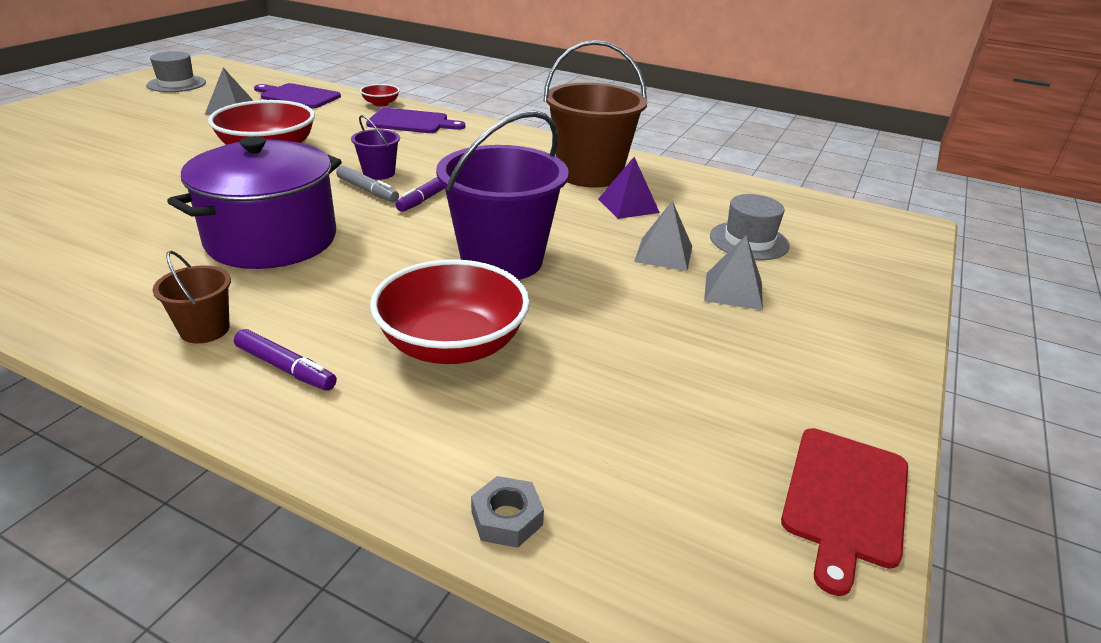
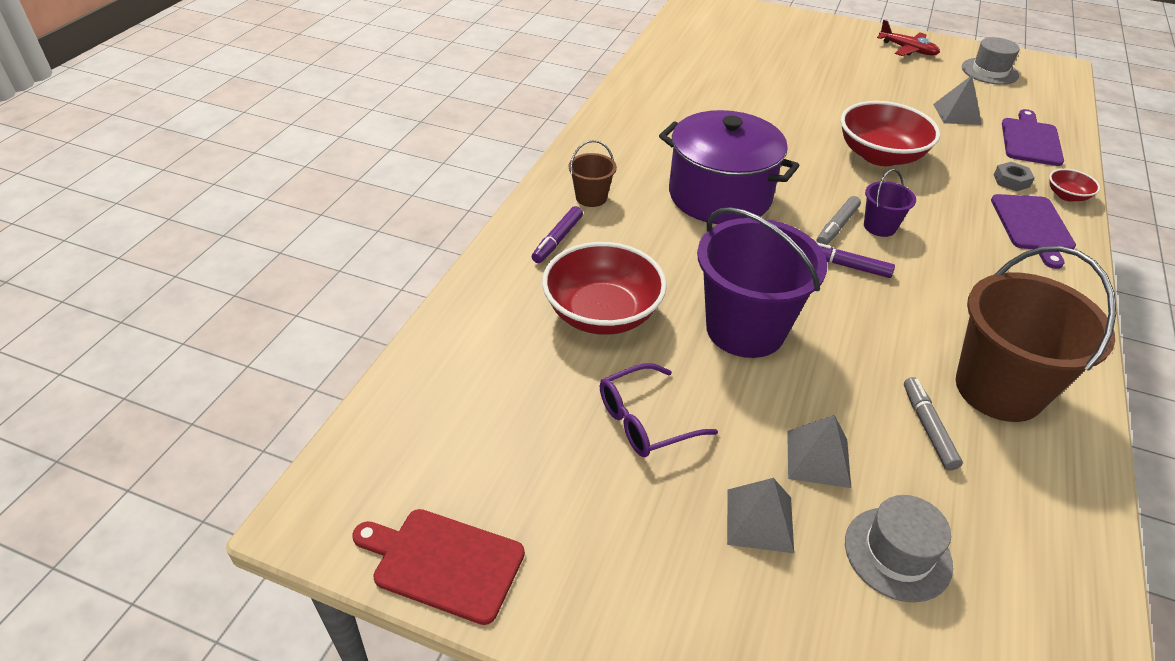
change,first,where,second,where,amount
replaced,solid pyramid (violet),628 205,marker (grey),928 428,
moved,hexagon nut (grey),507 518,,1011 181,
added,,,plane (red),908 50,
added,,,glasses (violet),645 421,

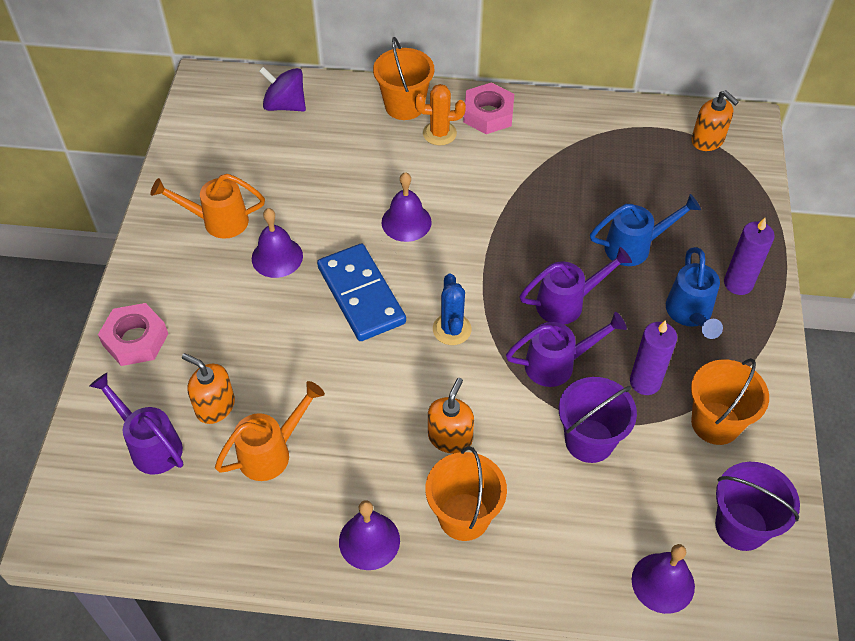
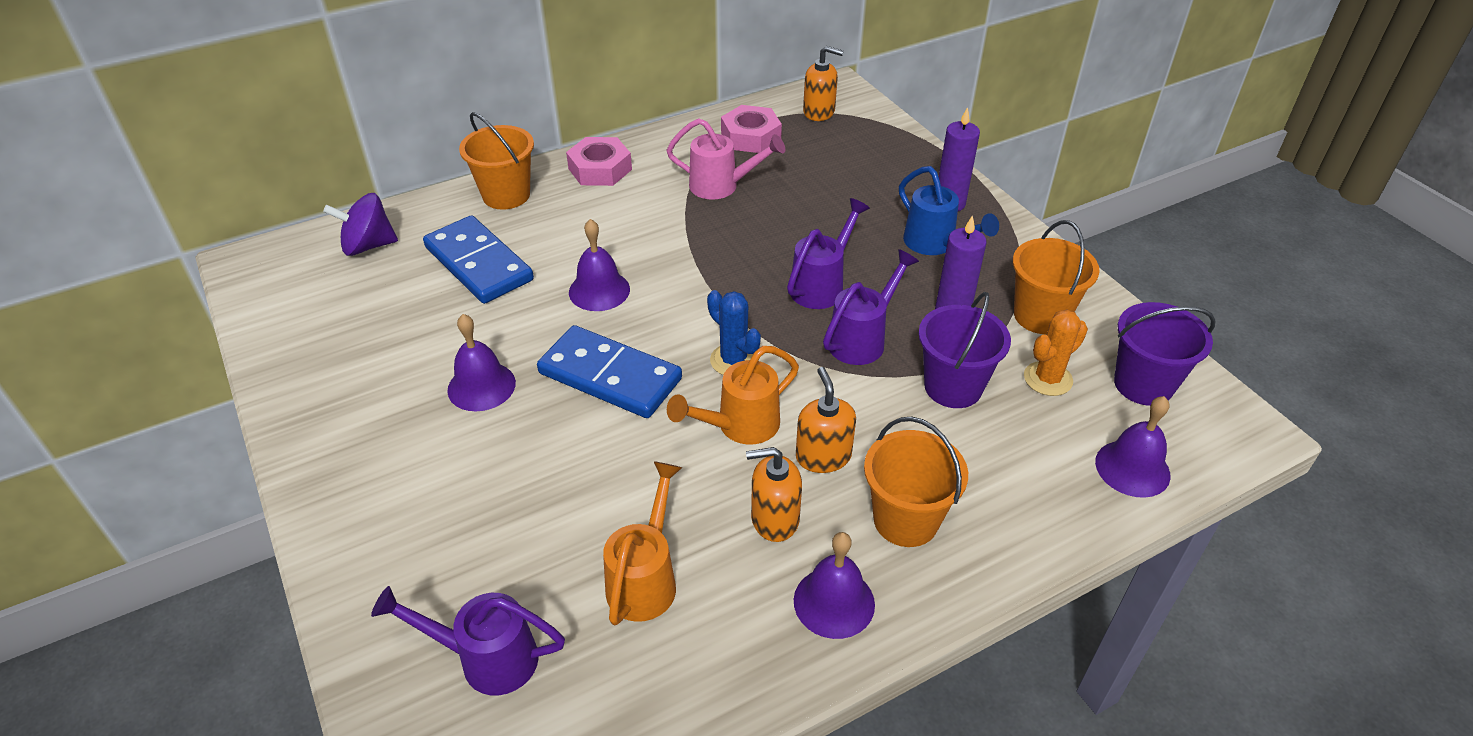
change,first,where,second,where,amount
moved,saguaro cactus (bright orange),439 133,,1048 379,
moved,watering can (bright orange),217 221,,739 426,
removed,watering can (blue),635 247,,,
moved,hexagon nut (pink),135 339,,751 136,
moved,soap dispenser (bright orange),215 406,,774 519,
added,,,watering can (pink),722 186,
added,,,domino piece (blue),478 264,

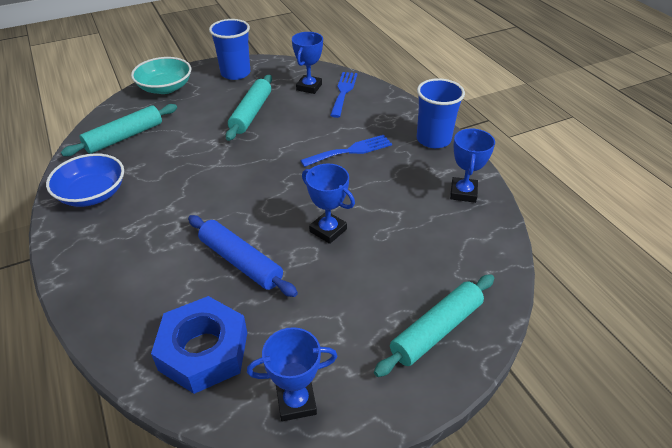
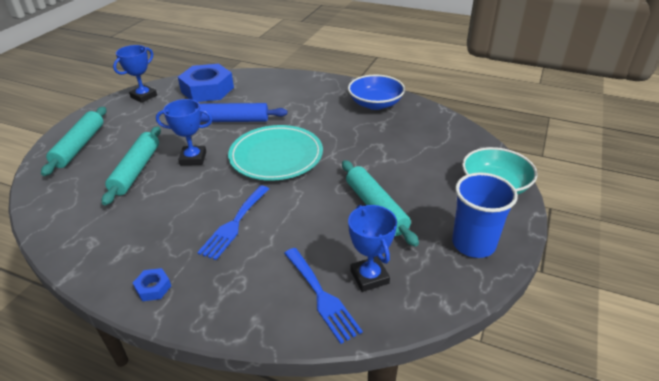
change,first,where,second,where,amount
replaced,cup (blue),433 139,hexagon nut (blue),153 288,
moved,dough roller (turquoise),124 137,,136 170,
removed,trophy (blue),463 193,,,
added,,,plate (turquoise),276 156,

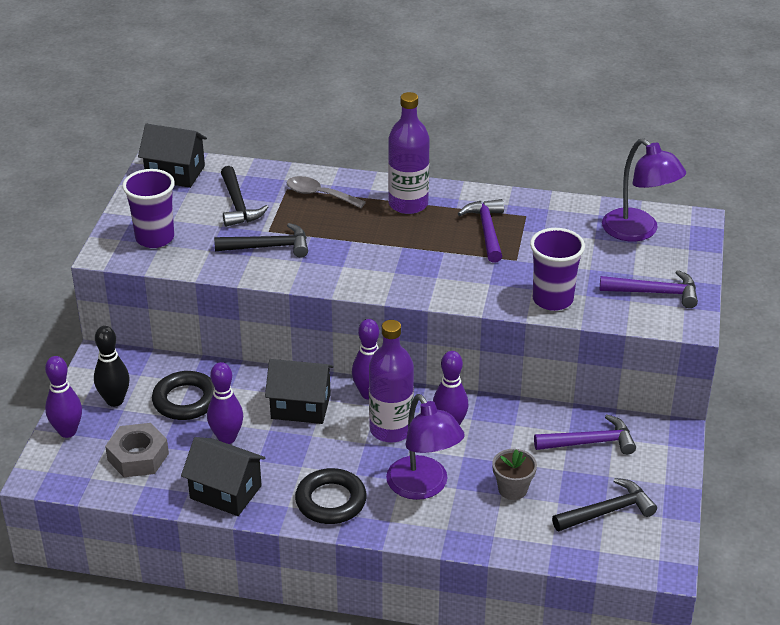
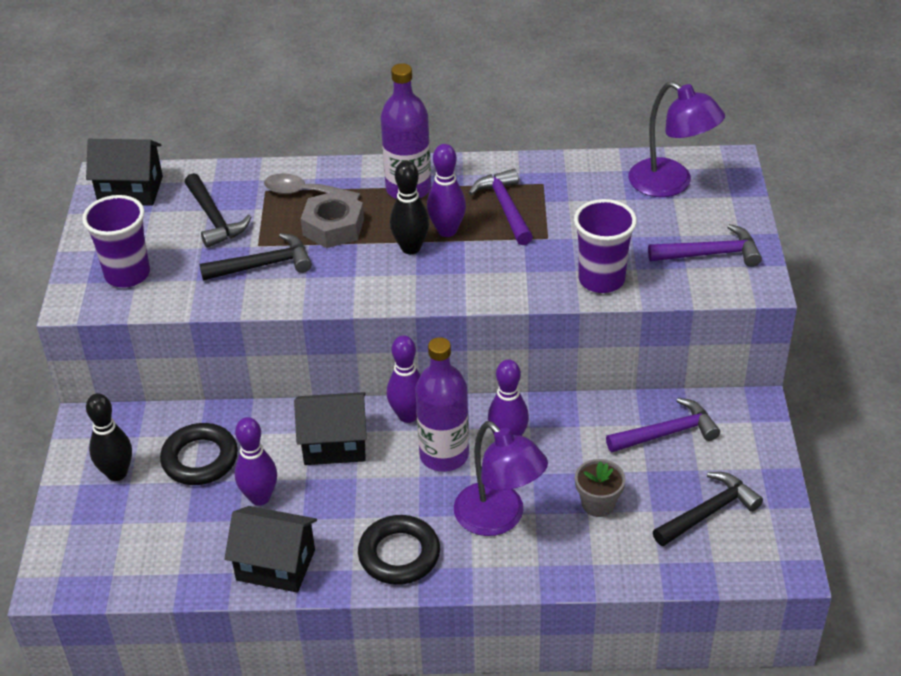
change,first,where,second,where,amount
moved,tenpin (violet),67 431,,447 231,
moved,hexagon nut (grey),138 457,,333 227,
added,,,tenpin (ebony),411 248,

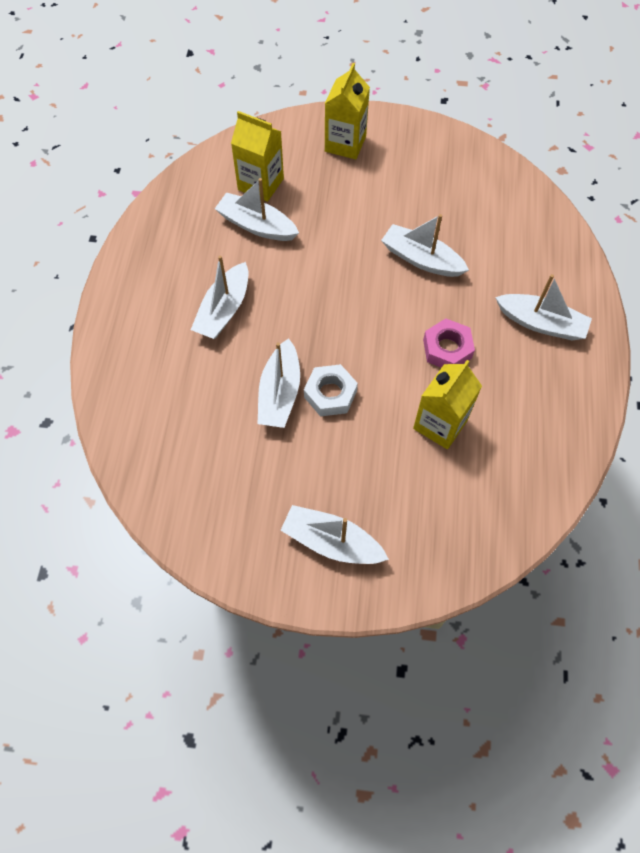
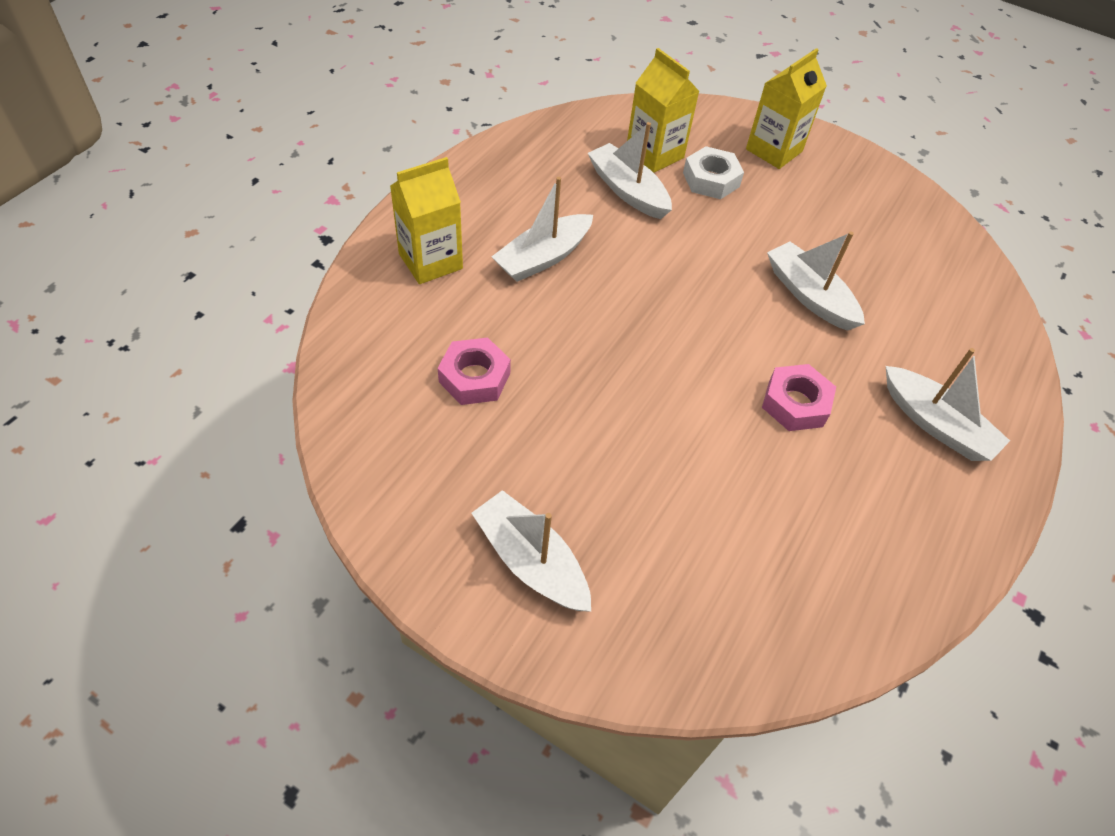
change,first,where,second,where,amount
removed,boat (pure white),280 393,,,
moved,carton (bright yellow),440 424,,430 261,
moved,hexagon nut (pure white),330 394,,711 180,
added,,,hexagon nut (pink),474 377,

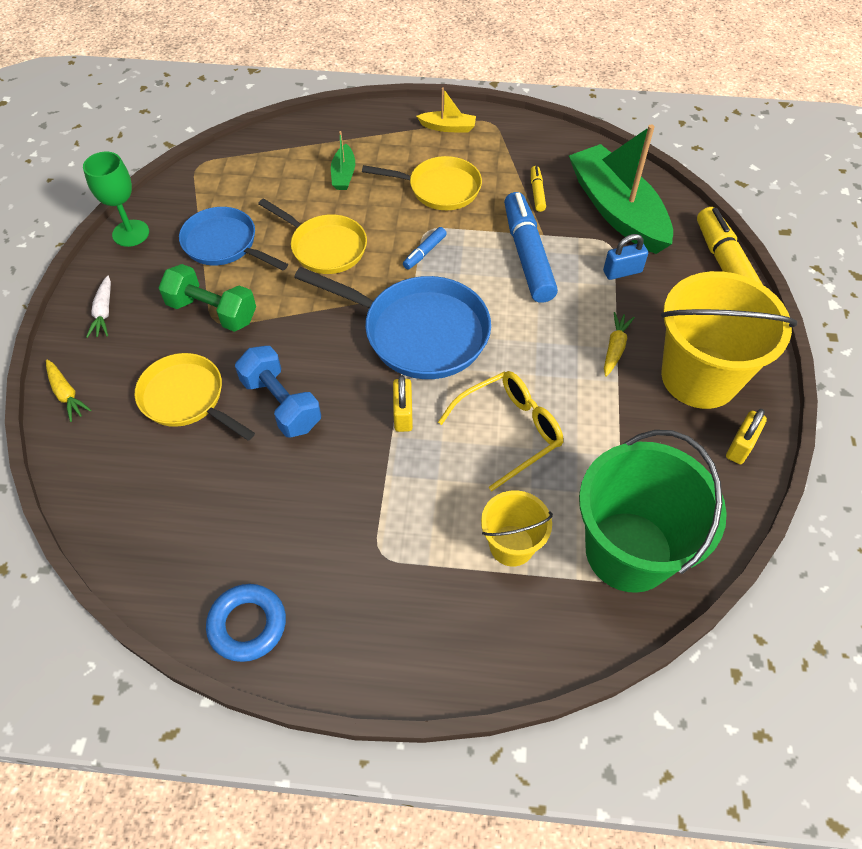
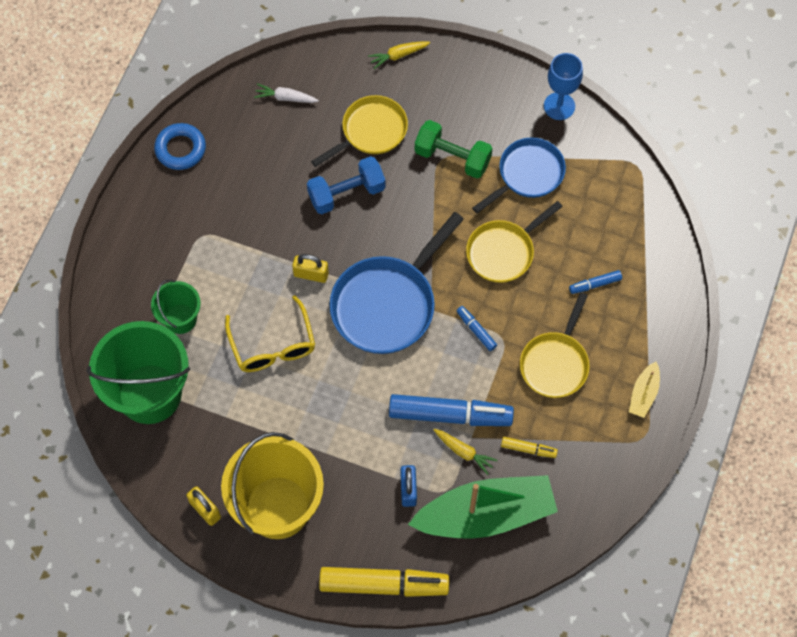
change,first,where,second,where,amount
replaced,boat (emerald),343 174,marker (blue),595 284,
recoloured,chalice (emerald),131 233,chalice (blue),559 106,
turned,hand weight (emerald),212 312,,452 157,75 degrees clockwise
moved,carrot (pure white),104 312,,285 98,
moved,carrot (bright yellow),615 348,,464 452,
recoloured,sand bucket (bright yellow),511 545,sand bucket (emerald),180 319,

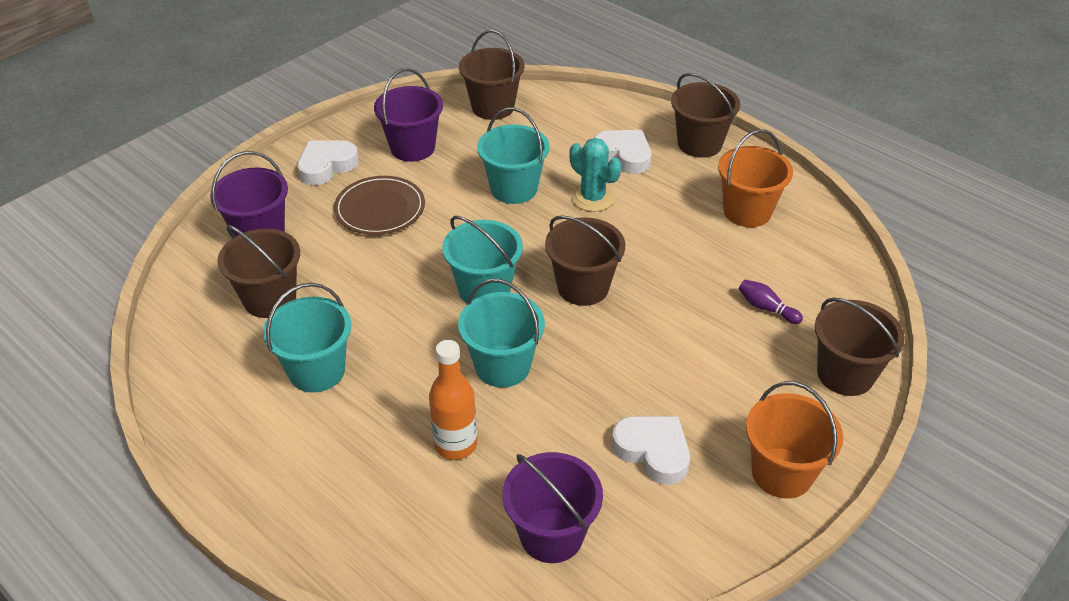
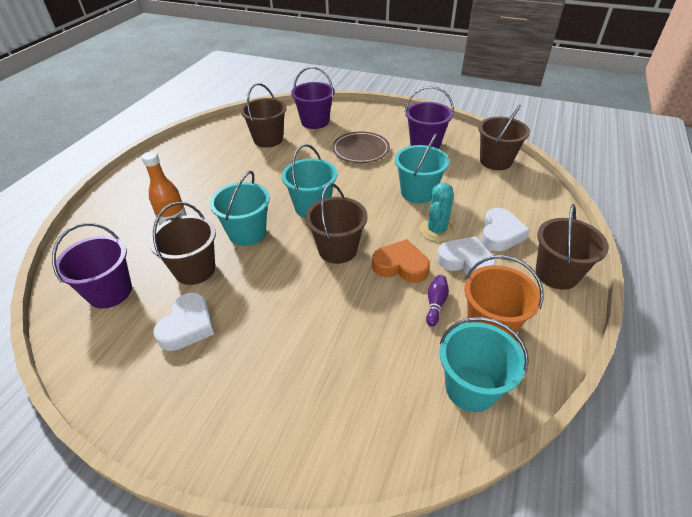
change,first,where,second,where,amount
moved,love heart (pure white),326 166,,465 261,
moved,tenpin (violet),766 308,,435 304,
moved,sand bucket (turquoise),317 371,,471 388,
moved,sand bucket (russet),845 374,,195 269,
removed,sand bucket (bright orange),782 473,,,
added,,,love heart (bright orange),400 266,

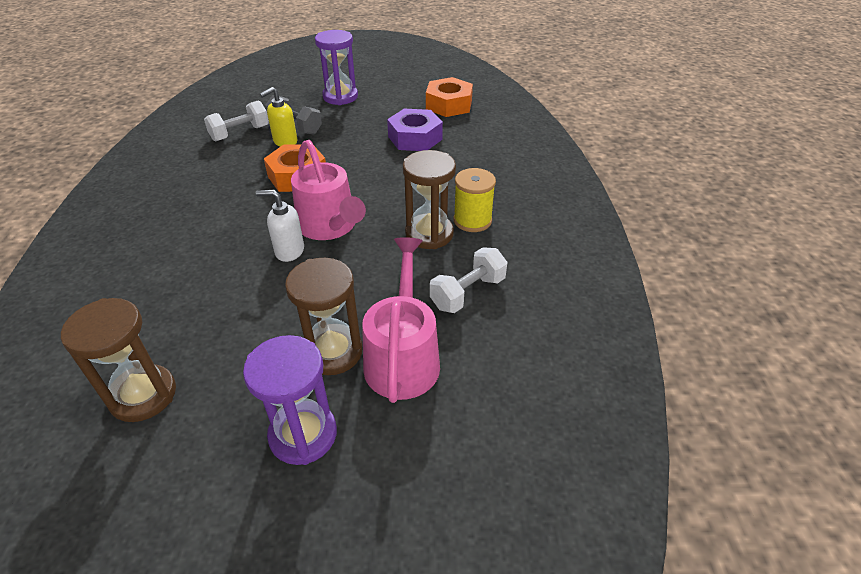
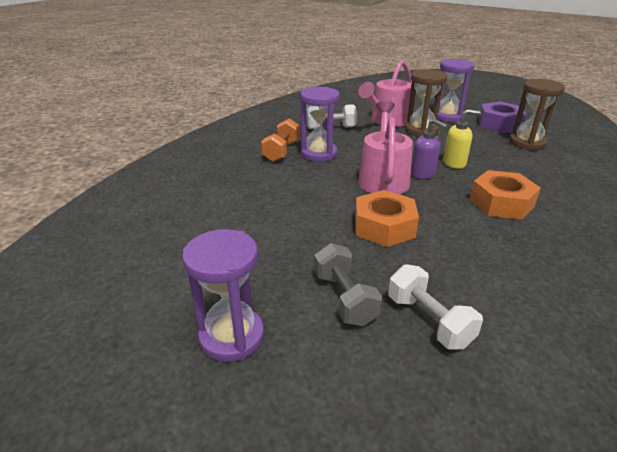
change,first,where,second,where,amount
moved,hexagon nut (bright orange),449 105,,501 203,
moved,soap dispenser (bright yellow),285 142,,454 163,
turned,hand weight (pure white),240 133,,429 321,60 degrees clockwise
moved,hexagon nut (violet),415 138,,499 124,
recoloured,sand timer (russet),429 234,sand timer (violet),318 154,
replaced,reel of thread (bright yellow),472 220,hand weight (bright orange),282 151,
recoloured,soap dispenser (pure white),289 251,soap dispenser (violet),423 174,

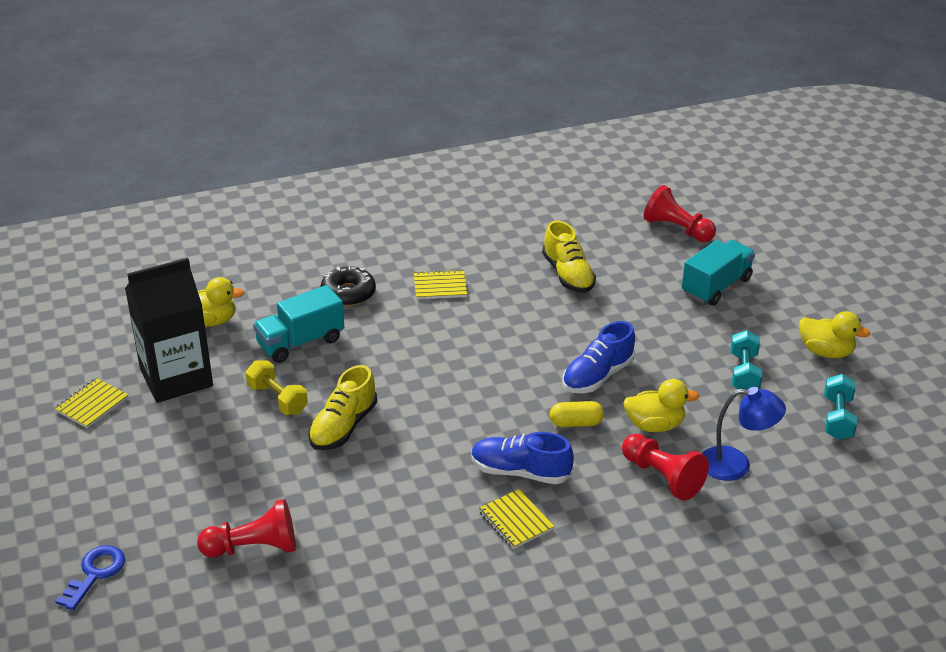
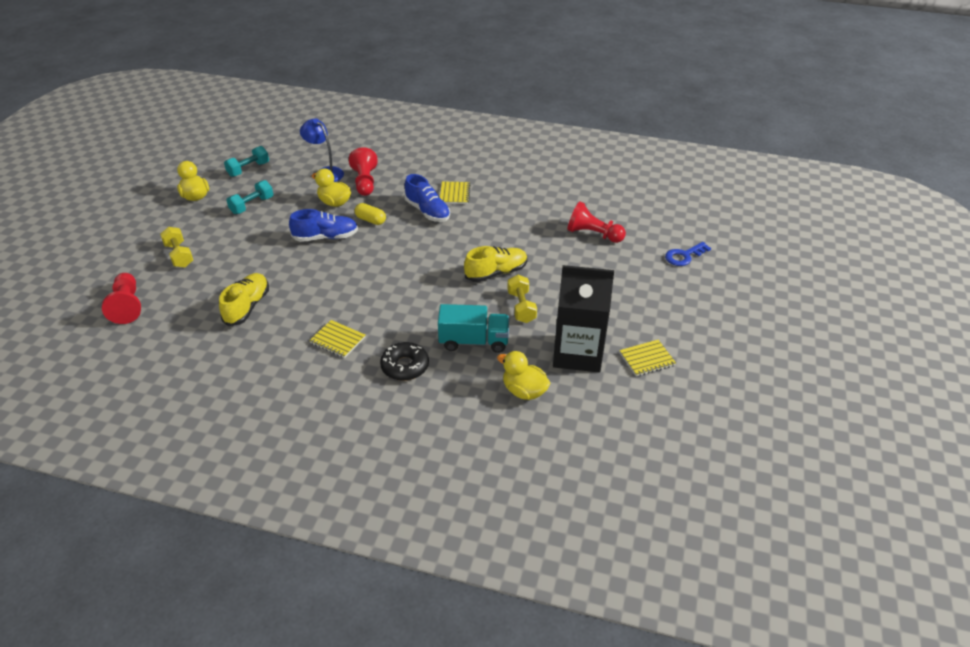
change,first,where,second,where,amount
replaced,truck (turquoise),716 286,hand weight (bright yellow),179 255,

